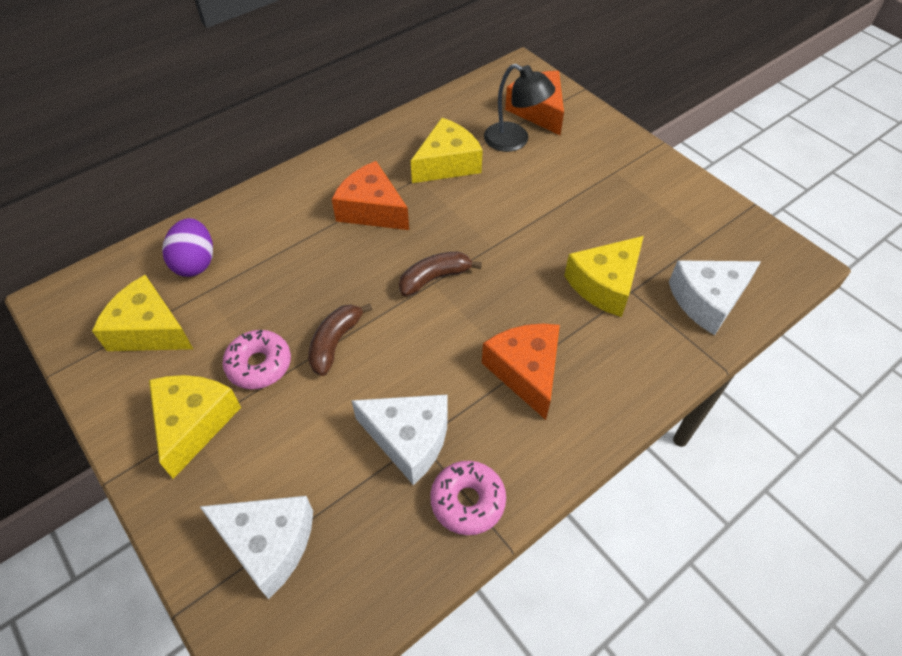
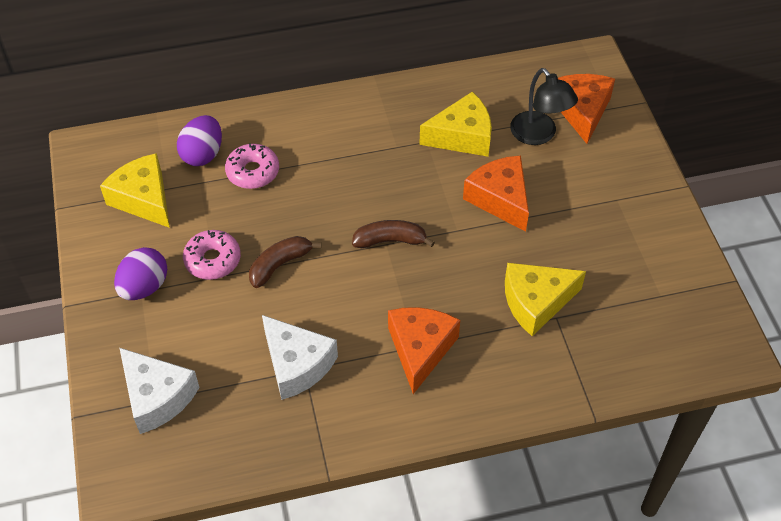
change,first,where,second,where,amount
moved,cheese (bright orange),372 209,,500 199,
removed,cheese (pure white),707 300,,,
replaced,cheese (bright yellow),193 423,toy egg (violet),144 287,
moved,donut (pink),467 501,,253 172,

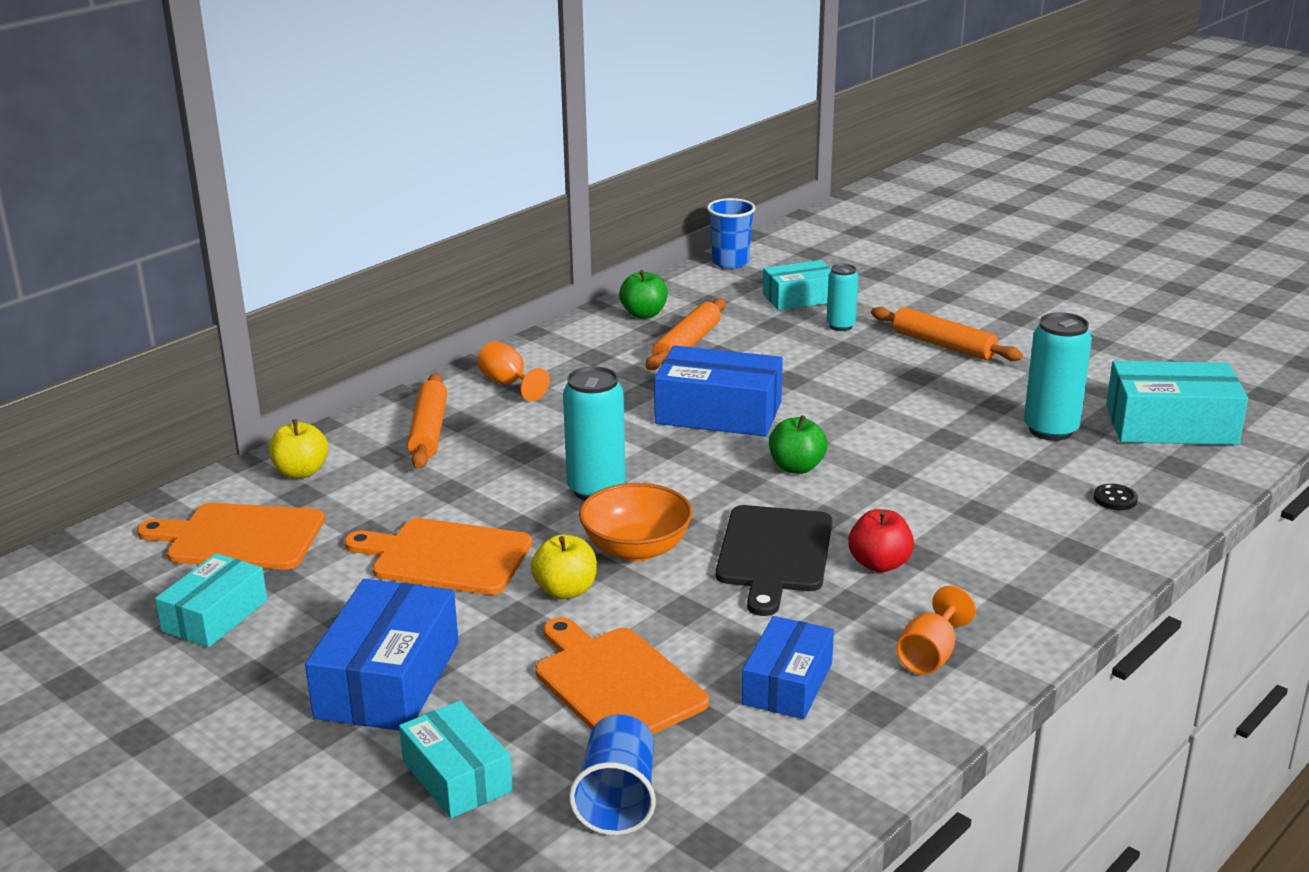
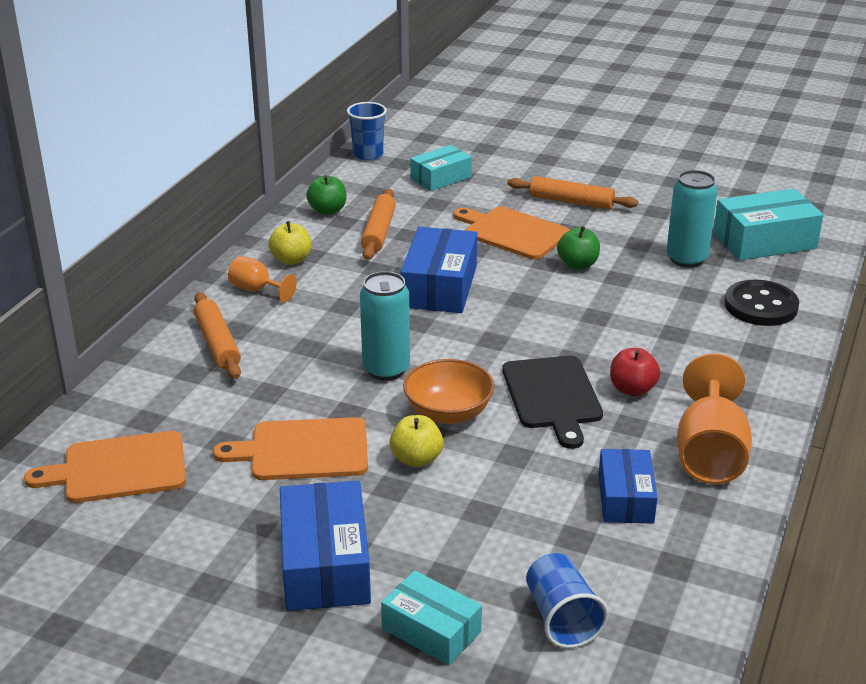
change,first,where,second,where,amount
removed,tin (turquoise),840 326,,,
turned,parcel (blue),718 413,,439 286,75 degrees counterclockwise
moved,apple (emerald),796 467,,577 265,
moved,apple (bright yellow),301 472,,291 260,
resized,button (ebony),1115 499,,760 306,x2.28
removed,parcel (turquoise),215 616,,,
resized,chalice (bright orange),930 655,,709 454,x1.84
moved,cutting board (bright orange),615 683,,512 232,

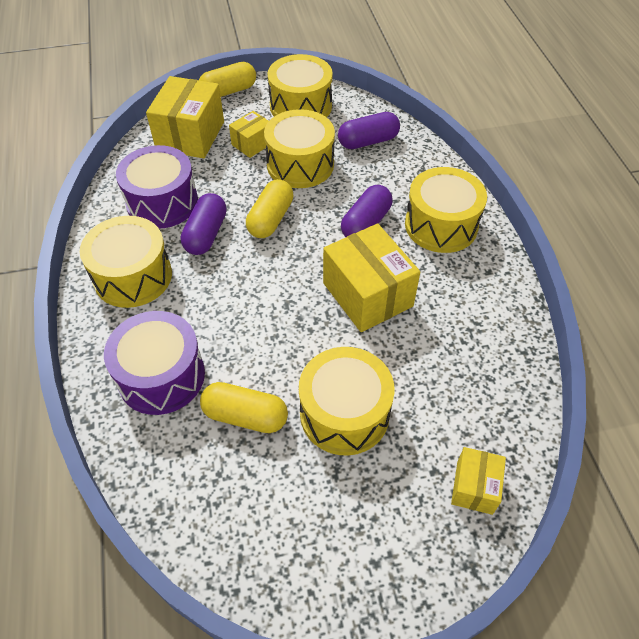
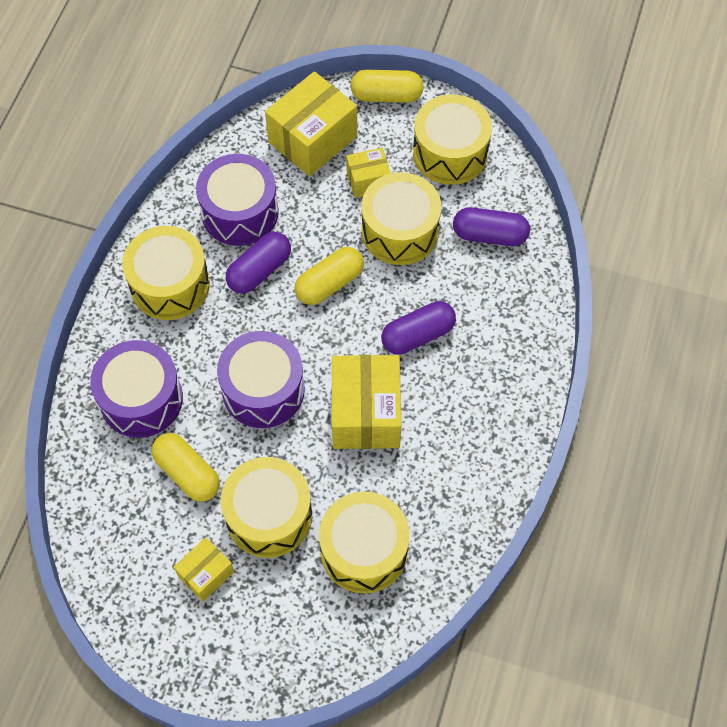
change,first,where,second,where,amount
moved,snare drum (bright yellow),441 225,,364 550,
moved,parcel (bright yellow),474 487,,206 574,
added,,,snare drum (violet),263 390,

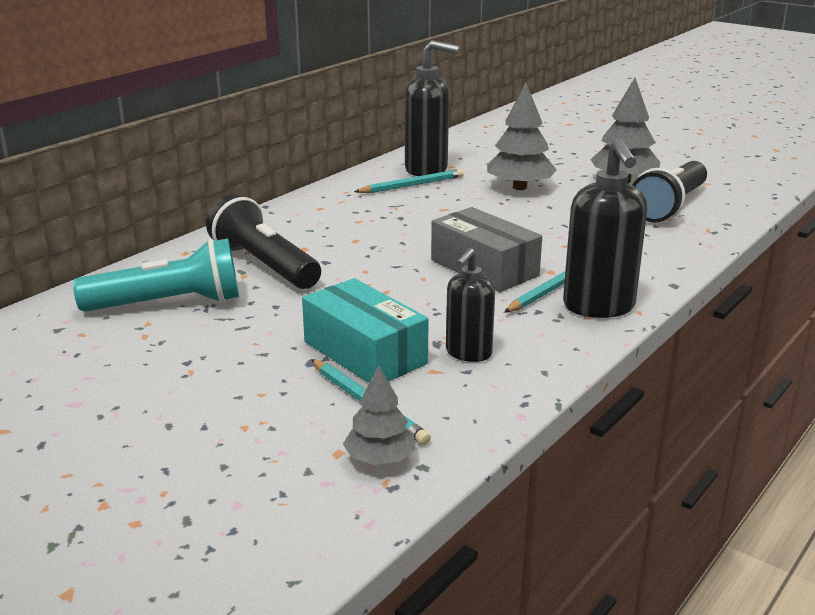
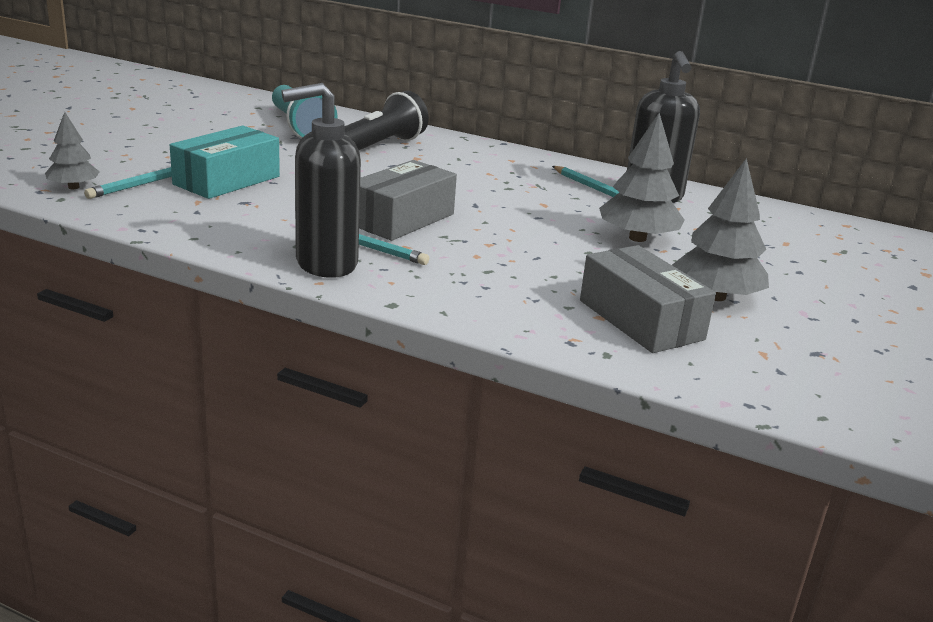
change,first,where,second,where,amount
replaced,flashlight (ebony),669 207,parcel (grey),641 320,
removed,soap dispenser (ebony),468 353,,,

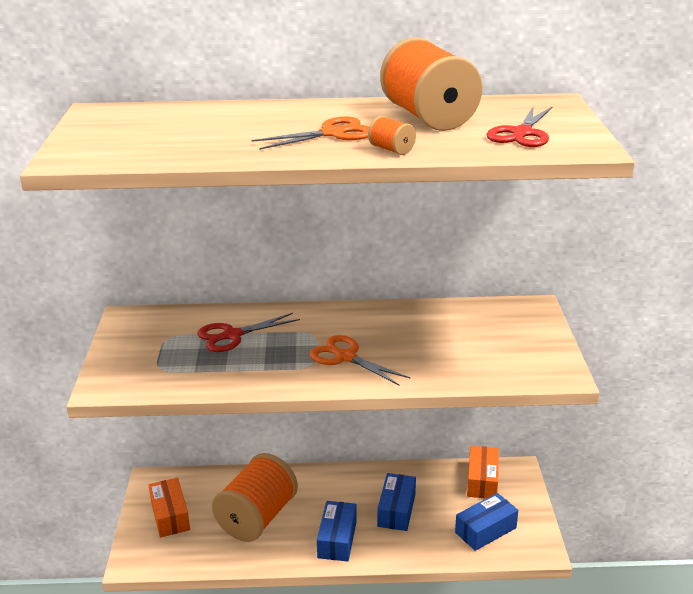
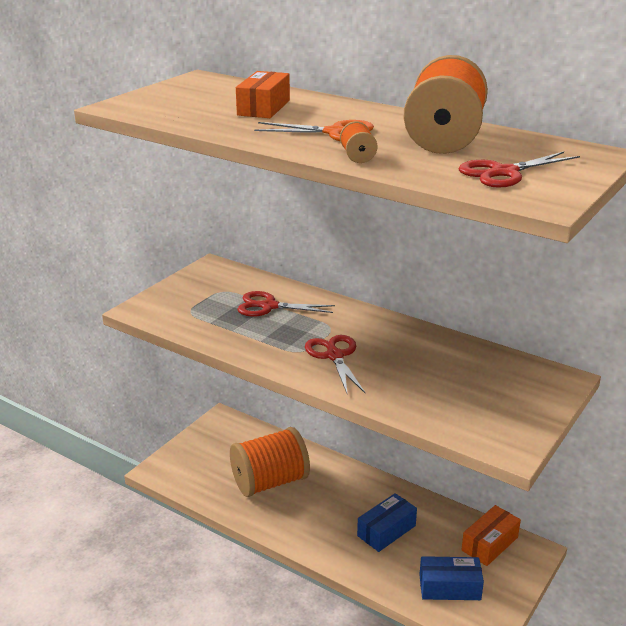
change,first,where,second,where,amount
recoloured,scissors (bright orange),345 357,scissors (red),334 355,
moved,parcel (bright orange),170 516,,263 108,
removed,parcel (blue),337 539,,,

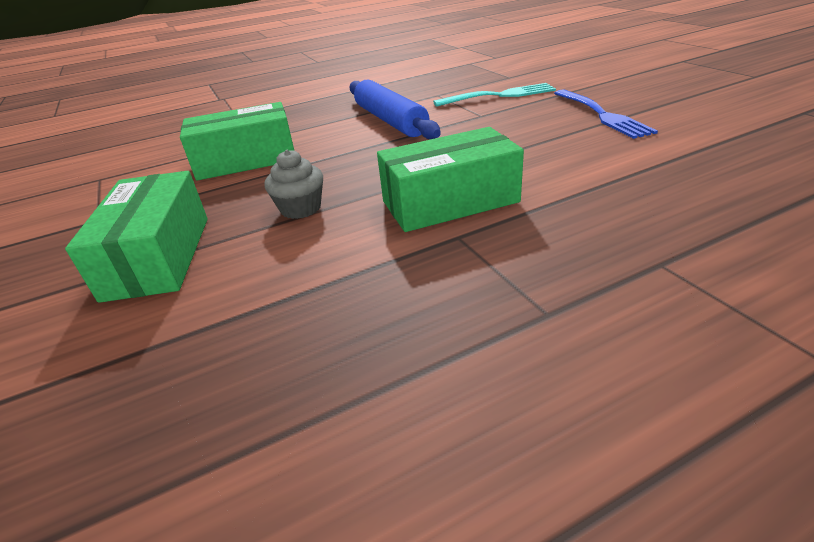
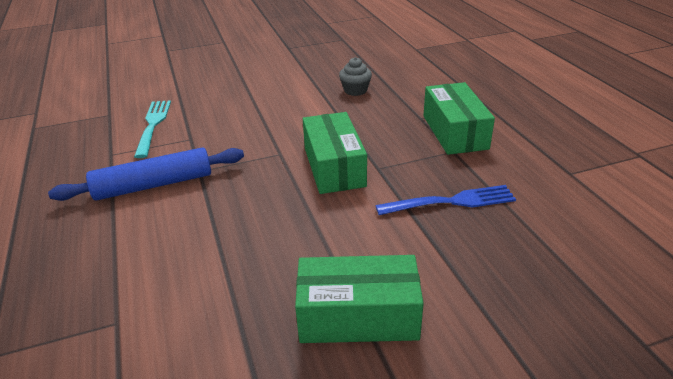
change,first,where,second,where,amount
moved,fork (blue),601 114,,450 202,
moved,parcel (emerald),246 160,,454 132,
moved,fairy cake (grey),301 208,,355 90,

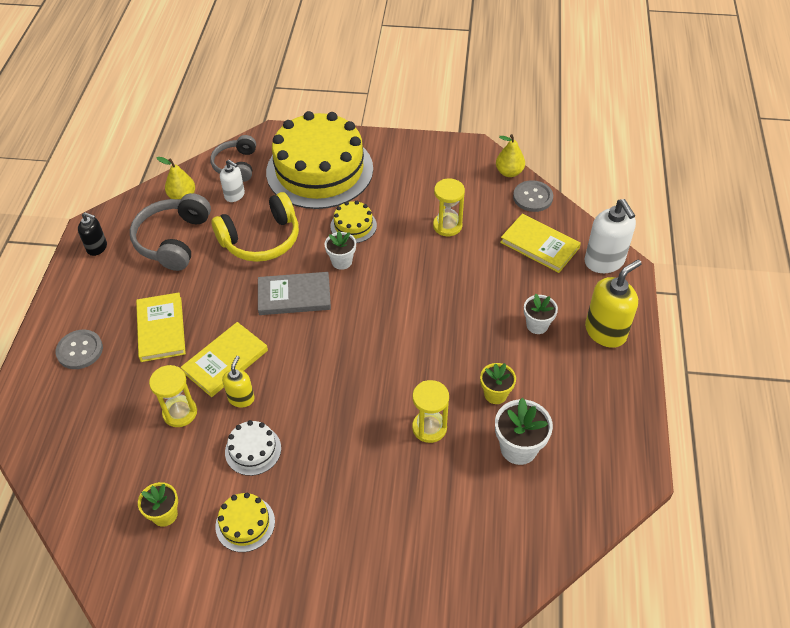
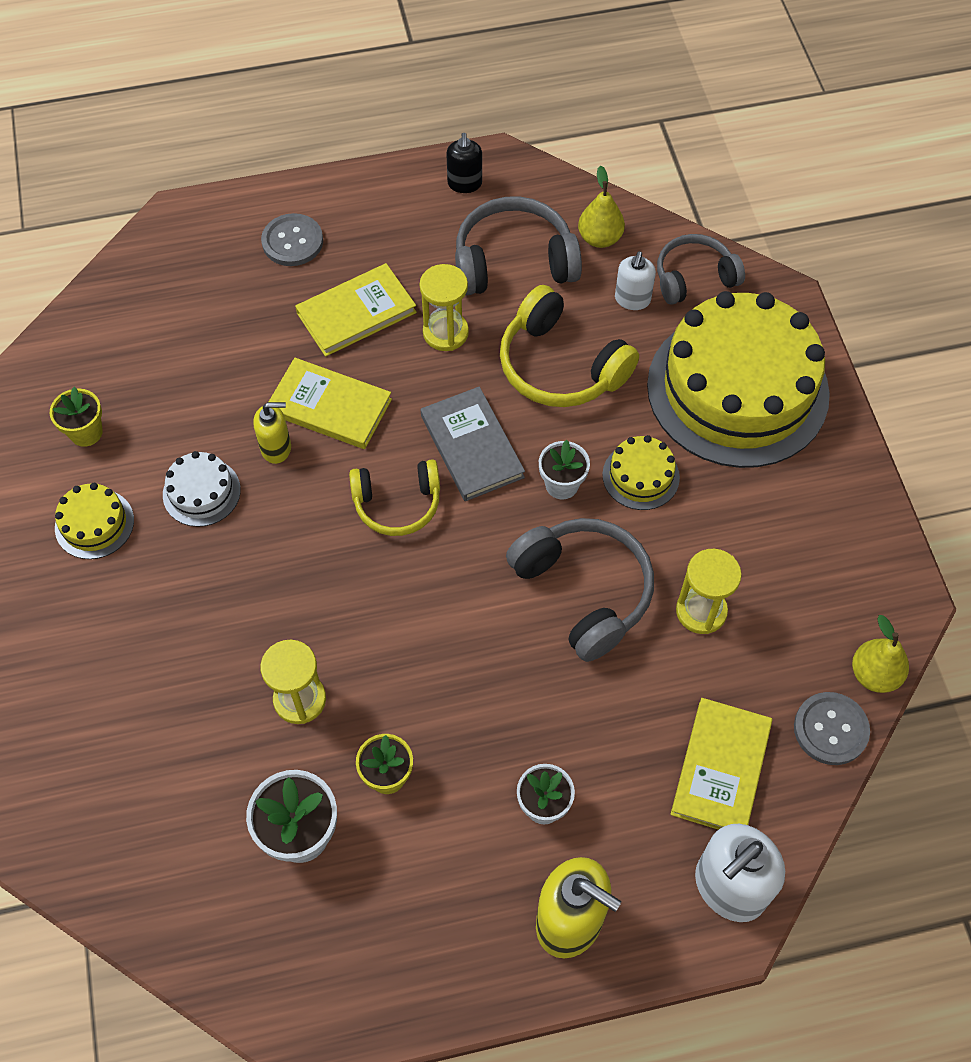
change,first,where,second,where,amount
moved,sand timer (bright yellow),180 412,,445 333,
added,,,headphones (bright yellow),397 504,
added,,,headphones (grey),584 591,

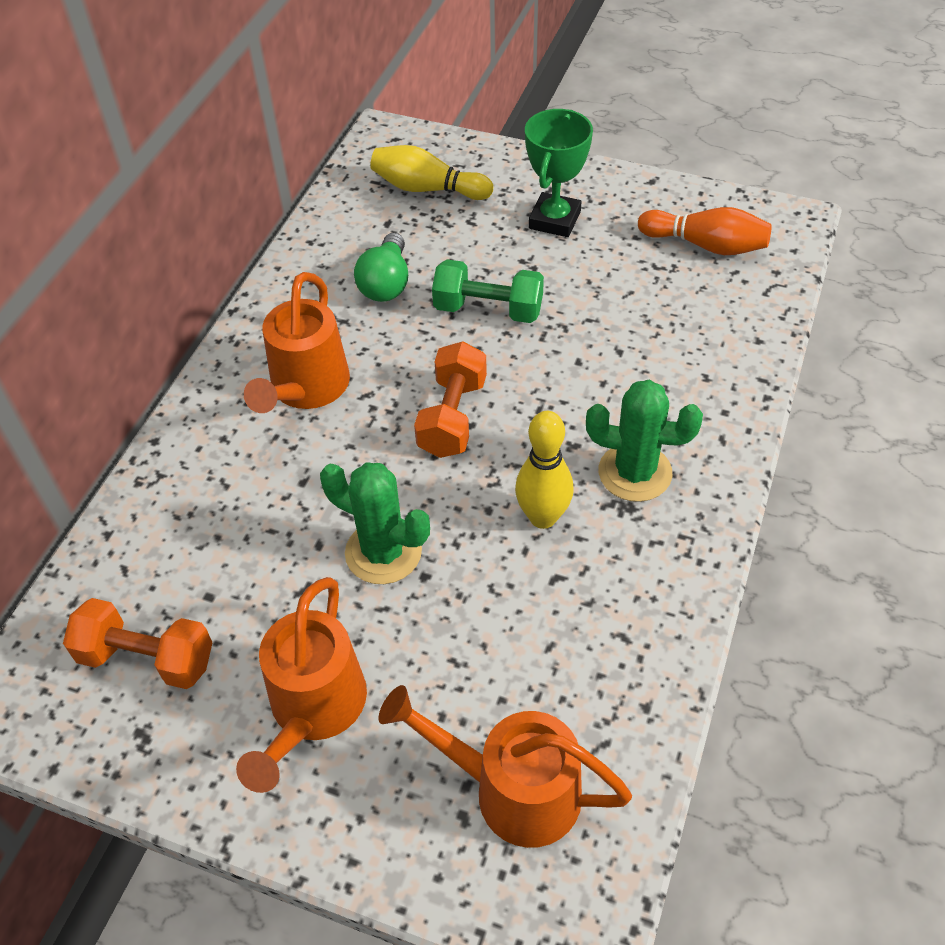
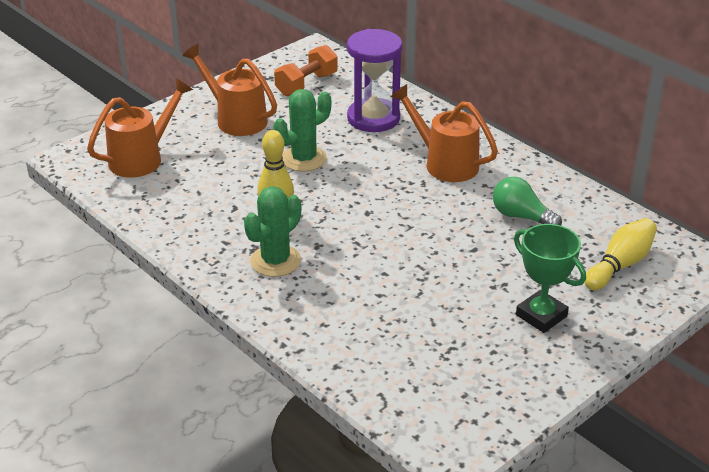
change,first,where,second,where,amount
removed,tenpin (bright orange),706 245,,,
removed,hand weight (emerald),488 309,,,
removed,hand weight (bright orange),452 417,,,
added,,,sand timer (violet),373 118,

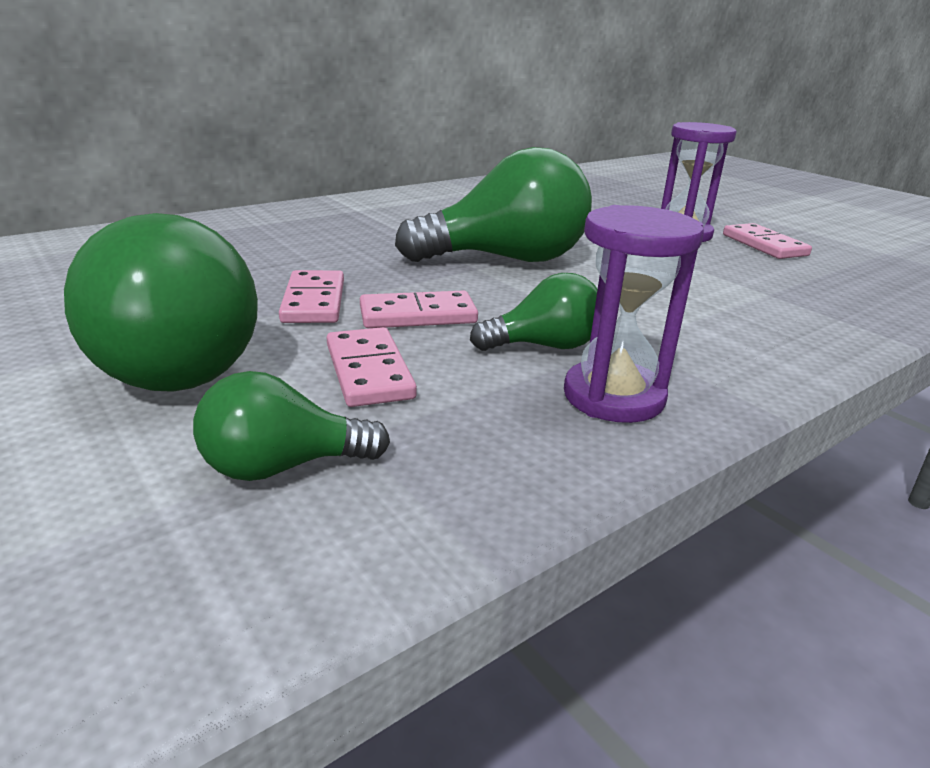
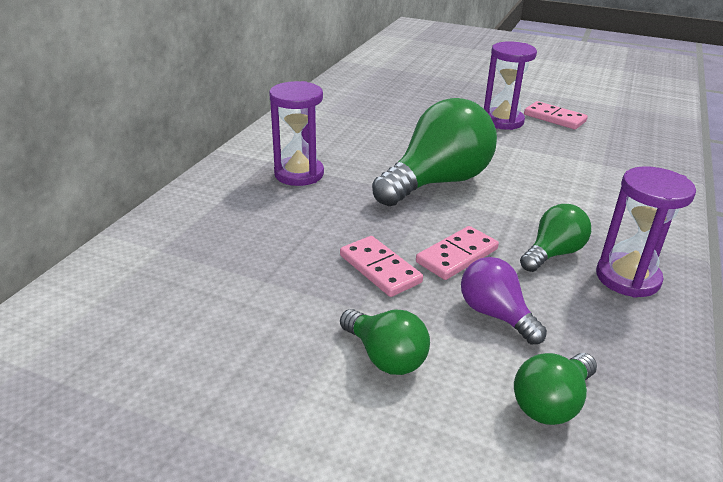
change,first,where,second,where,amount
resized,light bulb (emerald),186 362,,385 357,x0.52
replaced,domino piece (pink),369 371,light bulb (violet),495 314,
added,,,sand timer (violet),299 174,

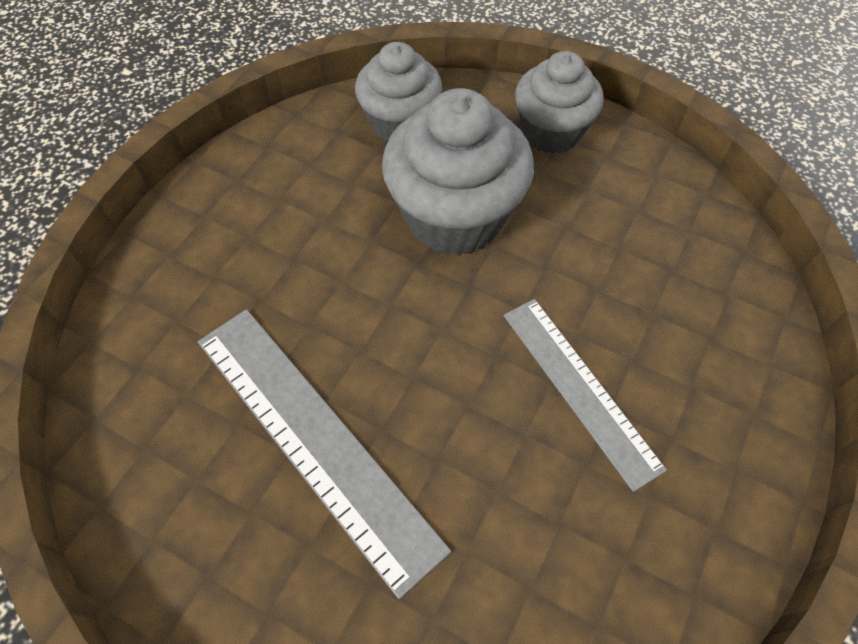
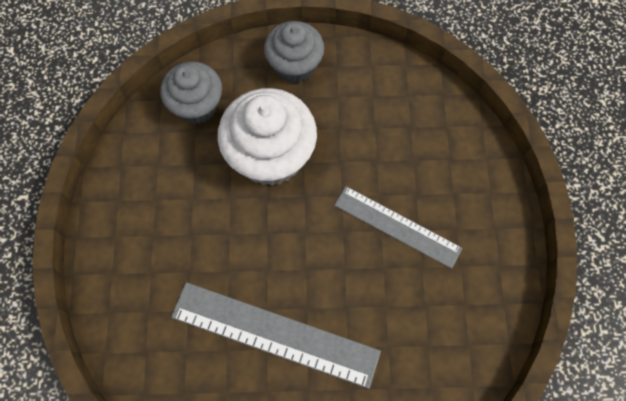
change,first,where,second,where,amount
recoloured,fairy cake (grey),455 216,fairy cake (pure white),270 156,

